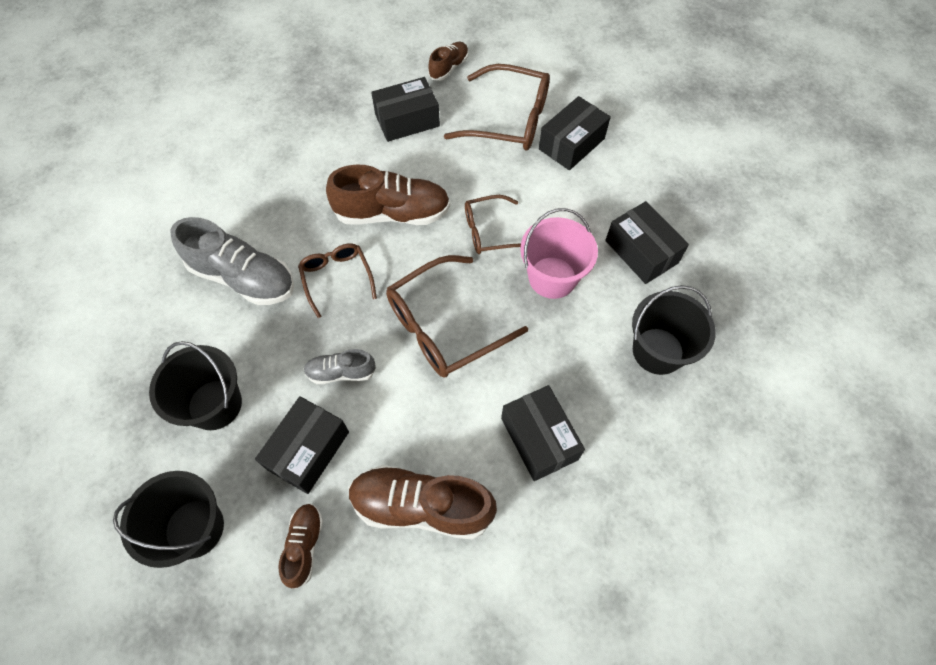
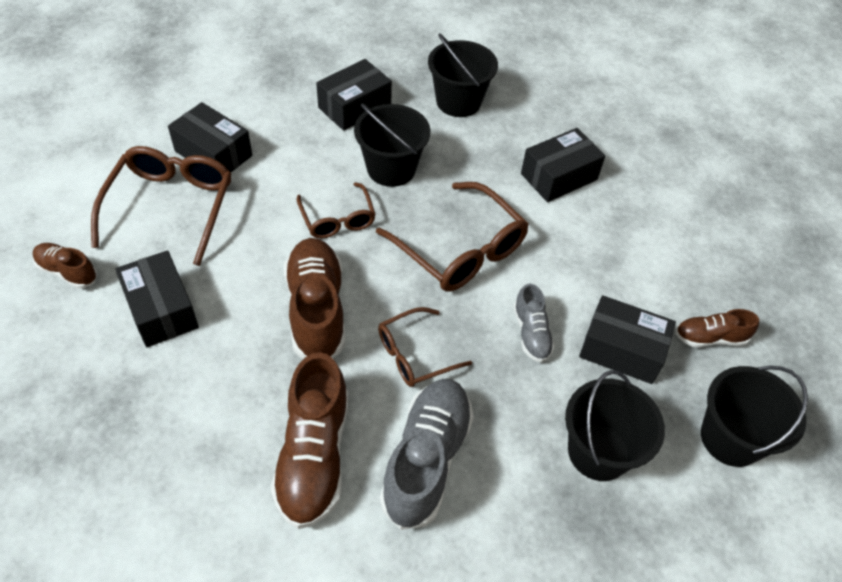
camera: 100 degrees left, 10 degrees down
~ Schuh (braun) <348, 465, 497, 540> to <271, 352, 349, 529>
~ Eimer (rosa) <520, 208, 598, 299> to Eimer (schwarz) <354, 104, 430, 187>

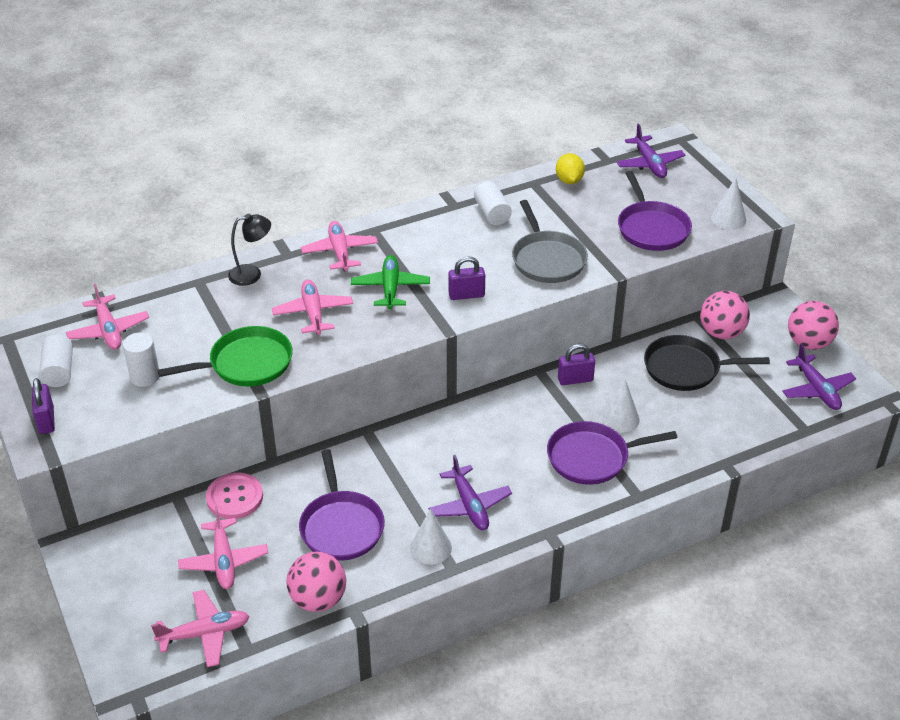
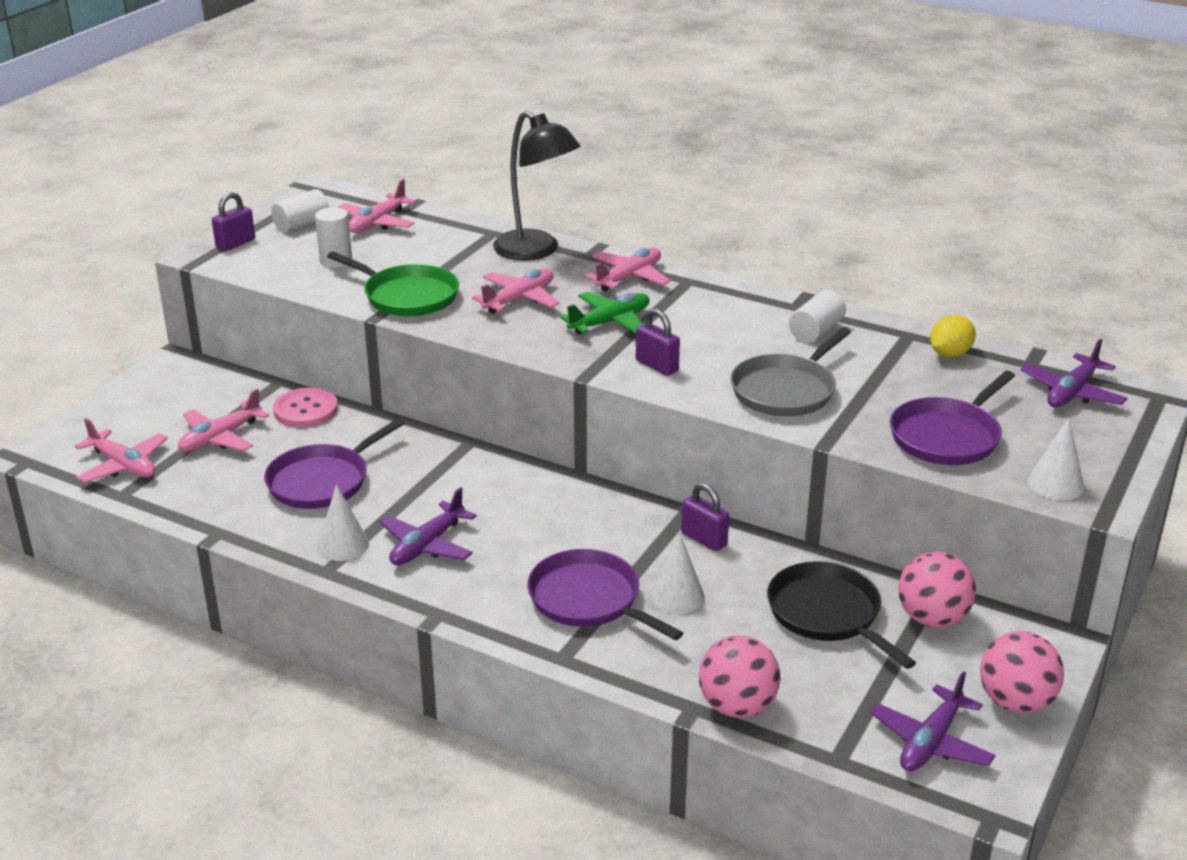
camera: 55 degrees right, 10 degrees down
~ Lampe (schwarz) <228, 214, 271, 286> = <493, 111, 580, 261> x1.71
~ Ball (rosa) <287, 552, 346, 612> to <699, 635, 781, 718>

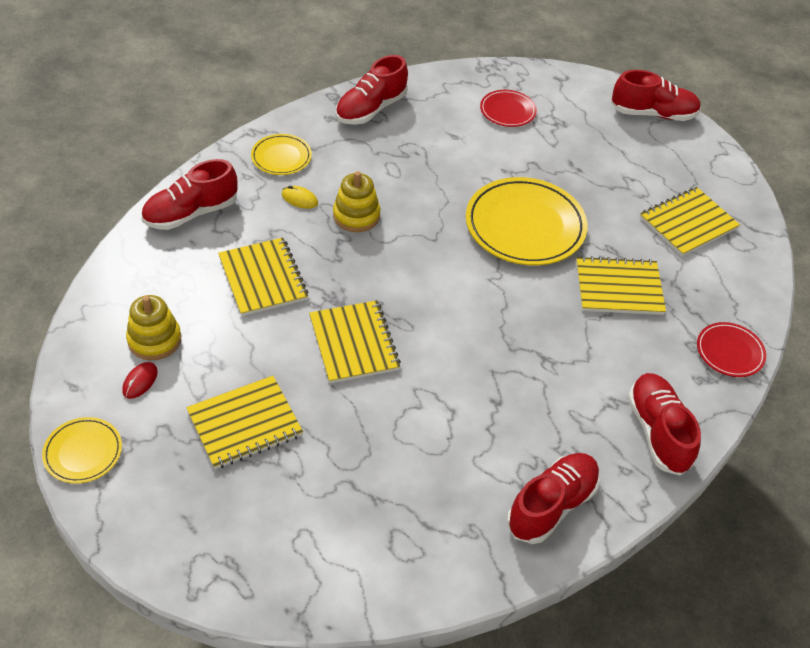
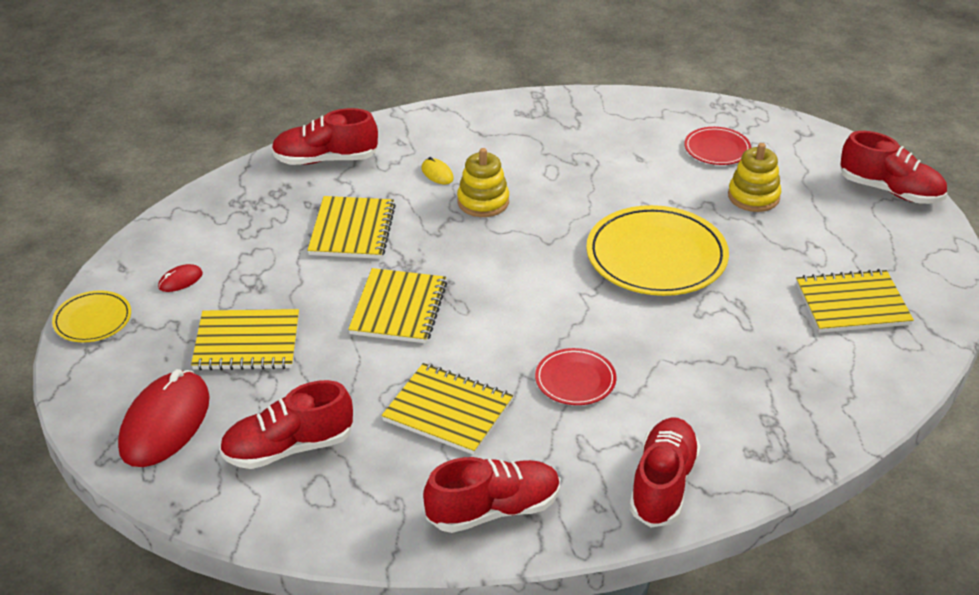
camera: 30 degrees right, 10 degrees down
+ Computermaus (rot) <118, 369, 210, 467>
~ Schuh (rot) <336, 55, 408, 125> to <219, 380, 353, 469>
~ Notizbuch (gelb) <576, 256, 666, 315> to <381, 363, 513, 455>
~ Teller (rot) <697, 322, 766, 377> to <535, 348, 616, 405>
~ Stapelspielzeug (gelb) <126, 295, 181, 360> to <728, 143, 781, 212>
- Teller (gelb) <251, 134, 312, 175>

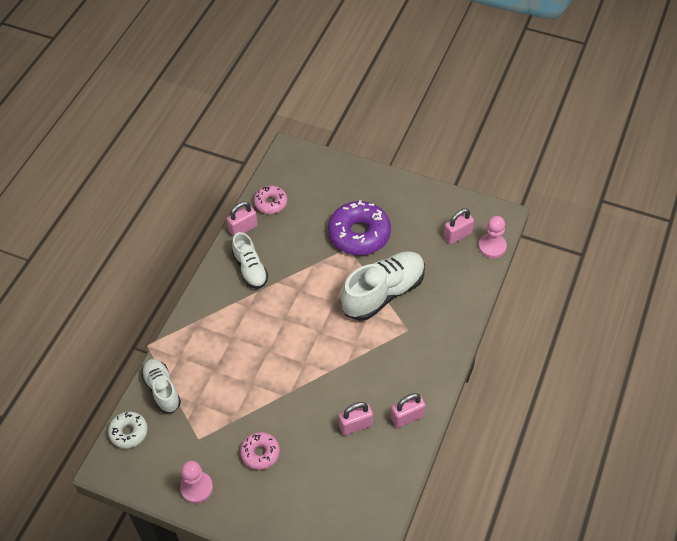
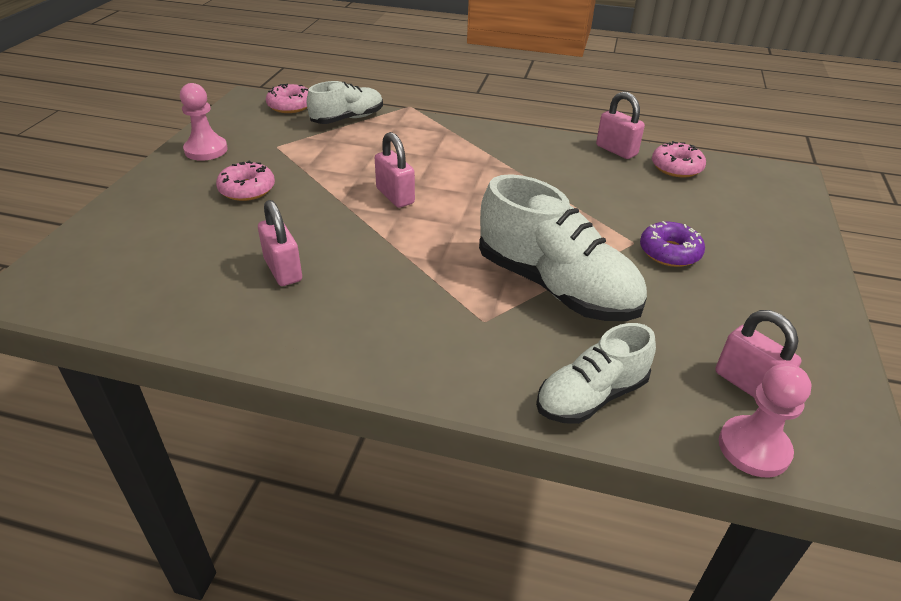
camera: 80 degrees right, 15 degrees down
~ Donut (weiß) <108, 412, 148, 448> to Donut (rosa) <266, 84, 309, 113>
~ Vorhängeschloss (rosa) <391, 393, 426, 428> to <375, 132, 415, 208>
~ Schuh (weiß) <232, 232, 268, 289> to <536, 323, 656, 424>
~ Donut (lila) <328, 200, 391, 255> = <640, 221, 705, 267> x0.55

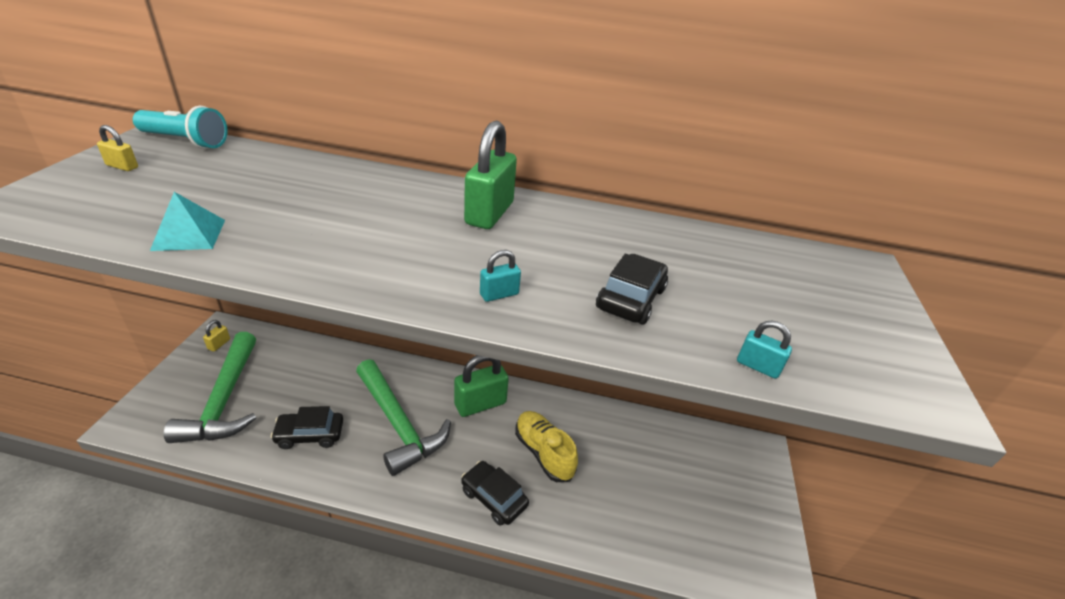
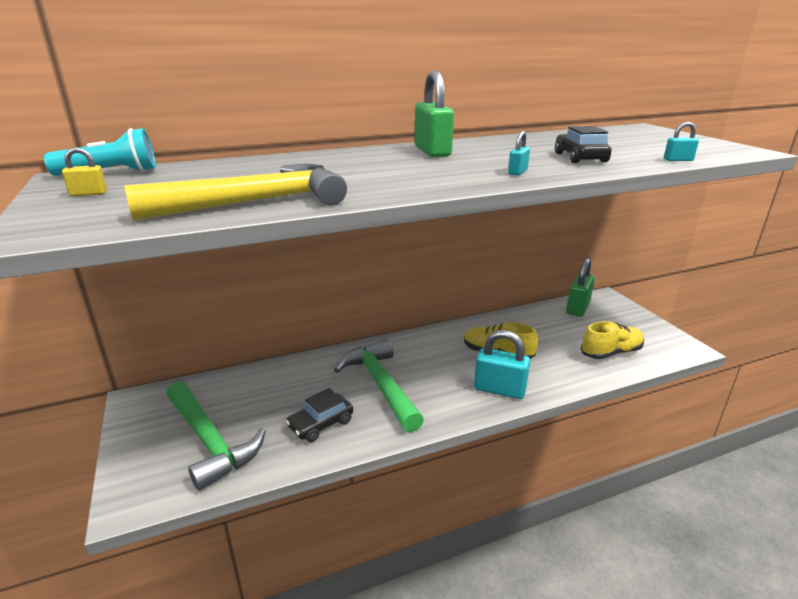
camera: 30 degrees left, 10 degrees down
~ Pyramide (türkis) <150, 192, 225, 251> to Hammer (gelb) <124, 164, 347, 221>
~ Hammer (grün) <356, 359, 451, 476> = <334, 339, 424, 433> 135 degrees counterclockwise
~ Auto (schwarz) <461, 461, 529, 525> to Vorhängeschloss (türkis) <474, 330, 530, 399>
~ Vorhängeschloss (grün) <454, 355, 509, 417> to <566, 258, 595, 317>
+ Schuh (gelb) <581, 321, 644, 359>
- Vorhängeschloss (gelb) <203, 320, 230, 352>

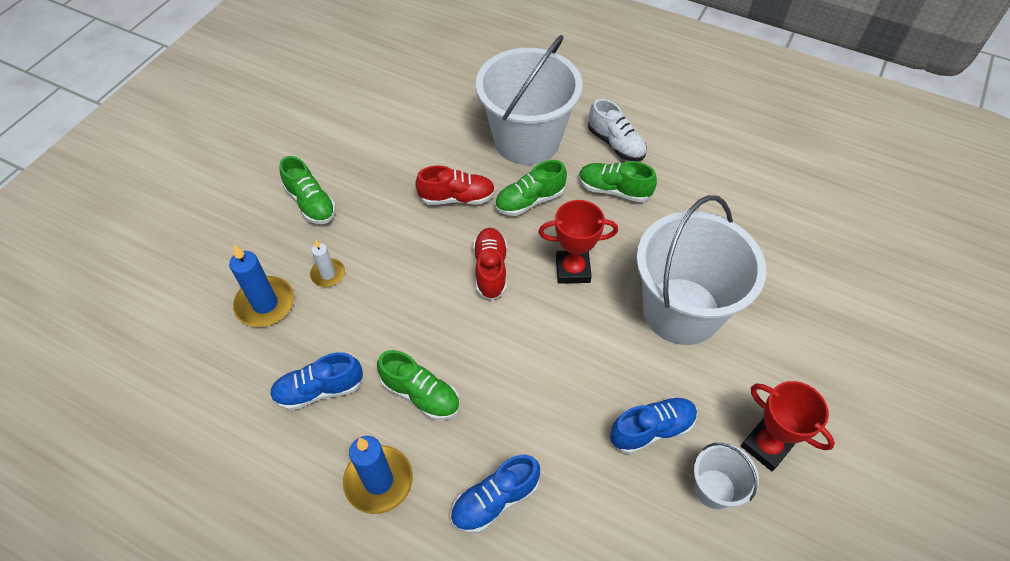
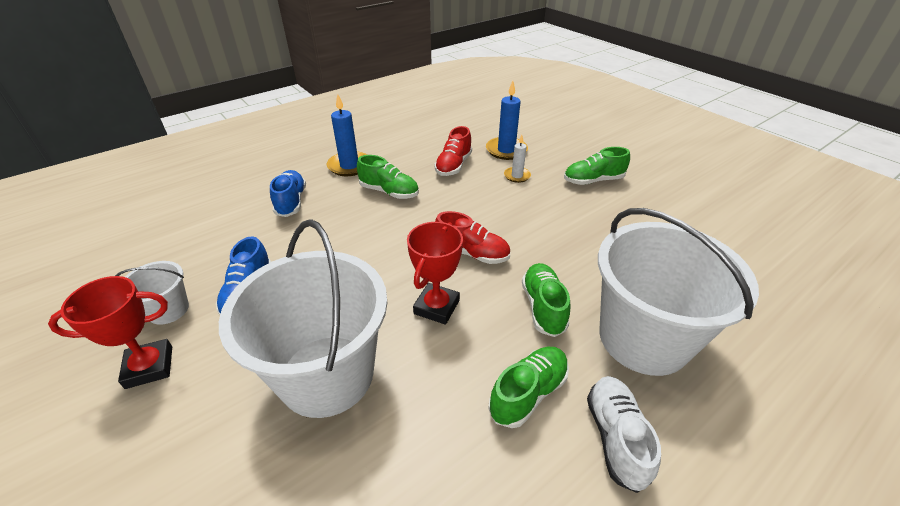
camera: 115 degrees right, 15 degrees down
~ Schuh (grün) <377, 350, 460, 420> = <357, 155, 419, 199> 120 degrees counterclockwise
~ Schuh (rot) <415, 166, 495, 205> to <435, 126, 472, 176>
~ Schuh (weiß) <588, 99, 647, 161> = <587, 376, 661, 493> 105 degrees clockwise
- Schuh (blau) <270, 352, 363, 411>

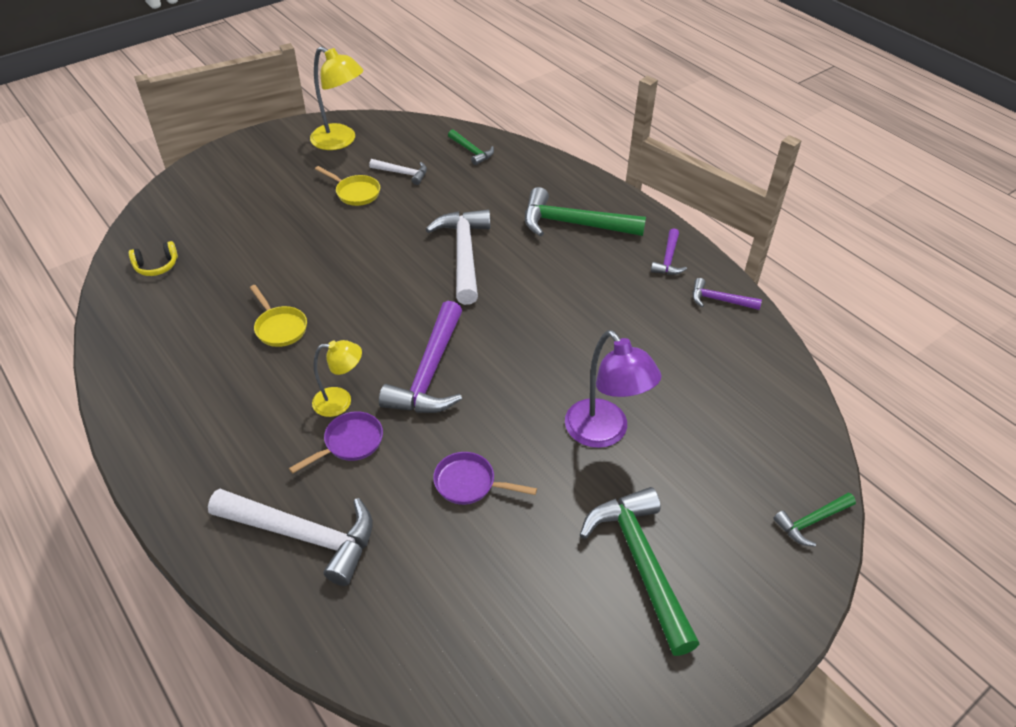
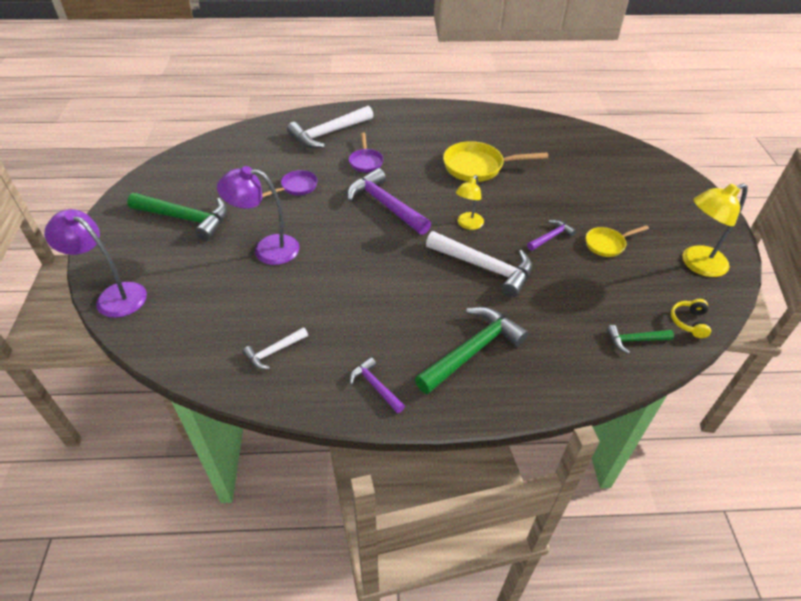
camera: 125 degrees right, 0 degrees up
~ Hammer (grün) <773, 493, 856, 547> to Lampe (lila) <44, 209, 147, 318>
~ Hammer (weiß) <369, 159, 427, 185> to <243, 327, 308, 369>
~ Pfanne (gelb) <250, 285, 307, 347> = <443, 141, 548, 182> x1.72
~ Lampe (gelb) <312, 340, 362, 417> to <456, 175, 484, 230>
~ Hammer (lila) <693, 278, 762, 310> to <527, 220, 576, 251>
~ Kopfhörer (gelb) <129, 241, 178, 276> to <671, 299, 711, 338>

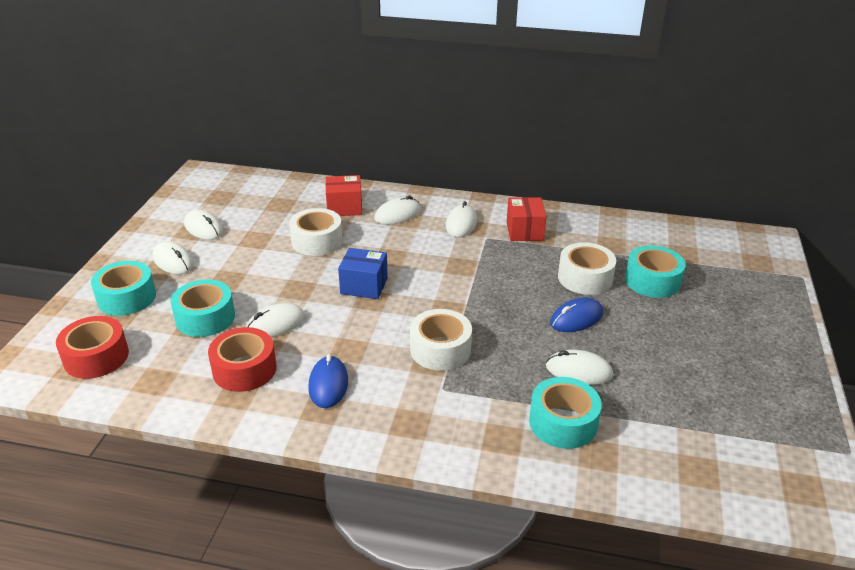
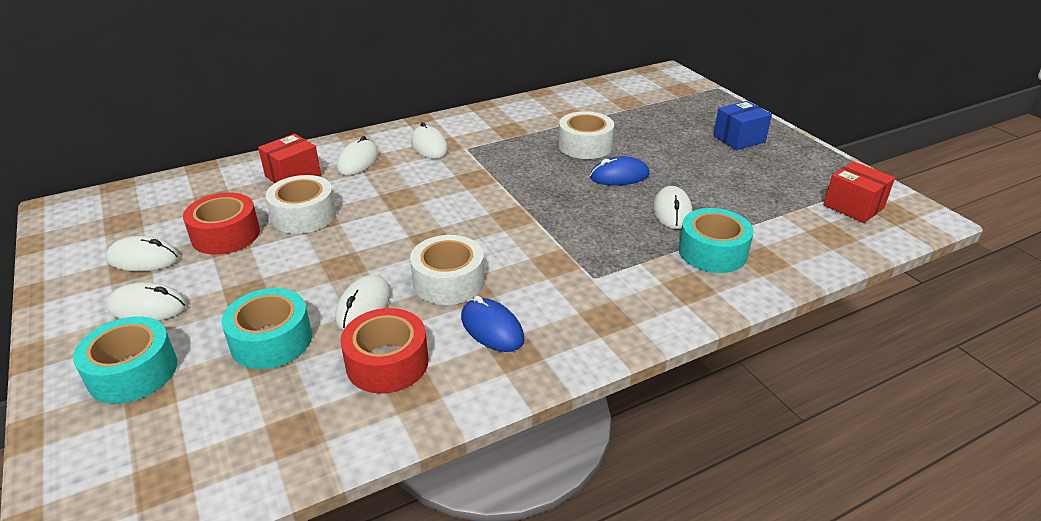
camera: 40 degrees left, 0 degrees up
~ Klebeband (rot) <56, 316, 129, 379> to <183, 192, 260, 255>
~ Klebeband (weiß) <410, 309, 472, 371> to <410, 235, 484, 305>
~ Computermaus (blau) <550, 298, 603, 332> = <590, 156, 649, 185> 60 degrees clockwise
~ Computermaus (weiß) <546, 350, 613, 385> = <653, 186, 692, 229> 60 degrees counterclockwise
~ Schachtel (blau) <338, 248, 388, 299> to <713, 101, 772, 150>
~ Schachtel (rot) <507, 197, 547, 241> to <823, 161, 895, 223>
- Klebeband (türkis) <625, 245, 686, 298>

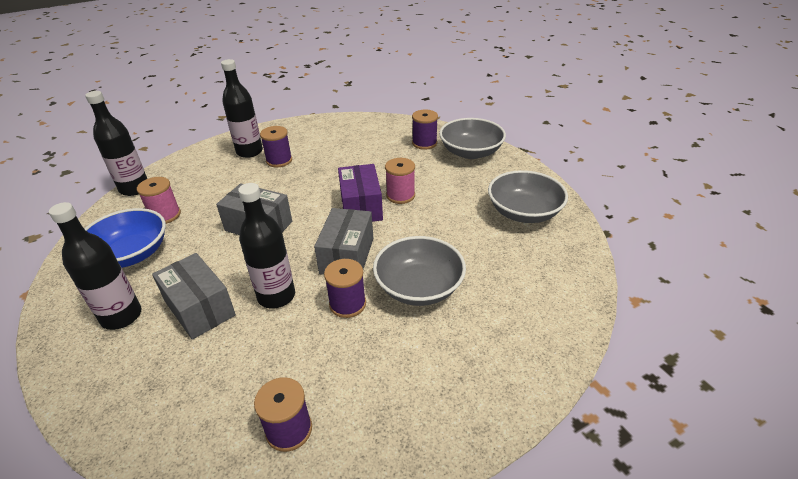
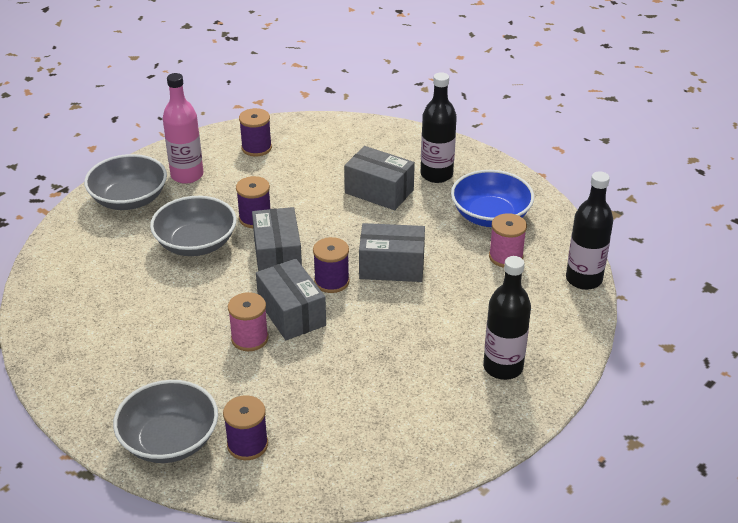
camera: 160 degrees right, 0 degrees up
~ Schüssel (grau) <488, 170, 568, 223> to <84, 154, 167, 210>
+ Flasche (rosa) <163, 73, 203, 184>
~ Schachtel (lila) <338, 164, 383, 222> to Schachtel (grau) <256, 259, 326, 340>
~ Garnrolle (lila) <260, 126, 292, 167> to <313, 237, 350, 293>
- Flasche (schwarz) <238, 183, 295, 309>

